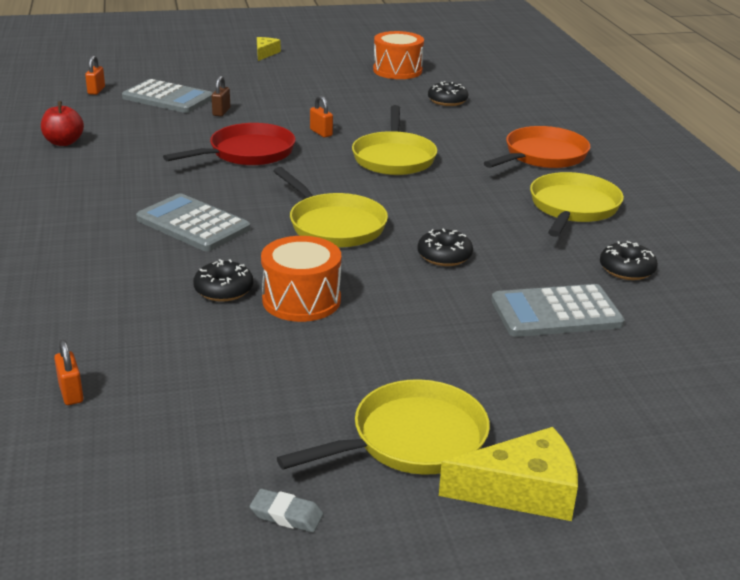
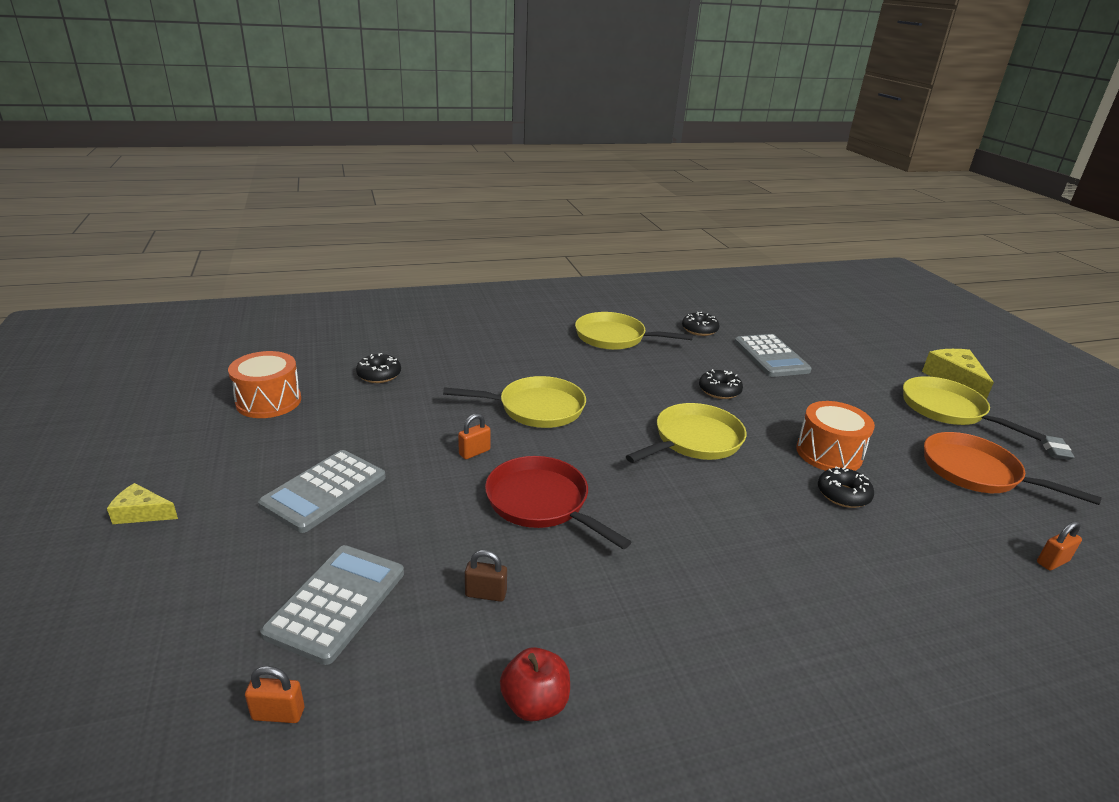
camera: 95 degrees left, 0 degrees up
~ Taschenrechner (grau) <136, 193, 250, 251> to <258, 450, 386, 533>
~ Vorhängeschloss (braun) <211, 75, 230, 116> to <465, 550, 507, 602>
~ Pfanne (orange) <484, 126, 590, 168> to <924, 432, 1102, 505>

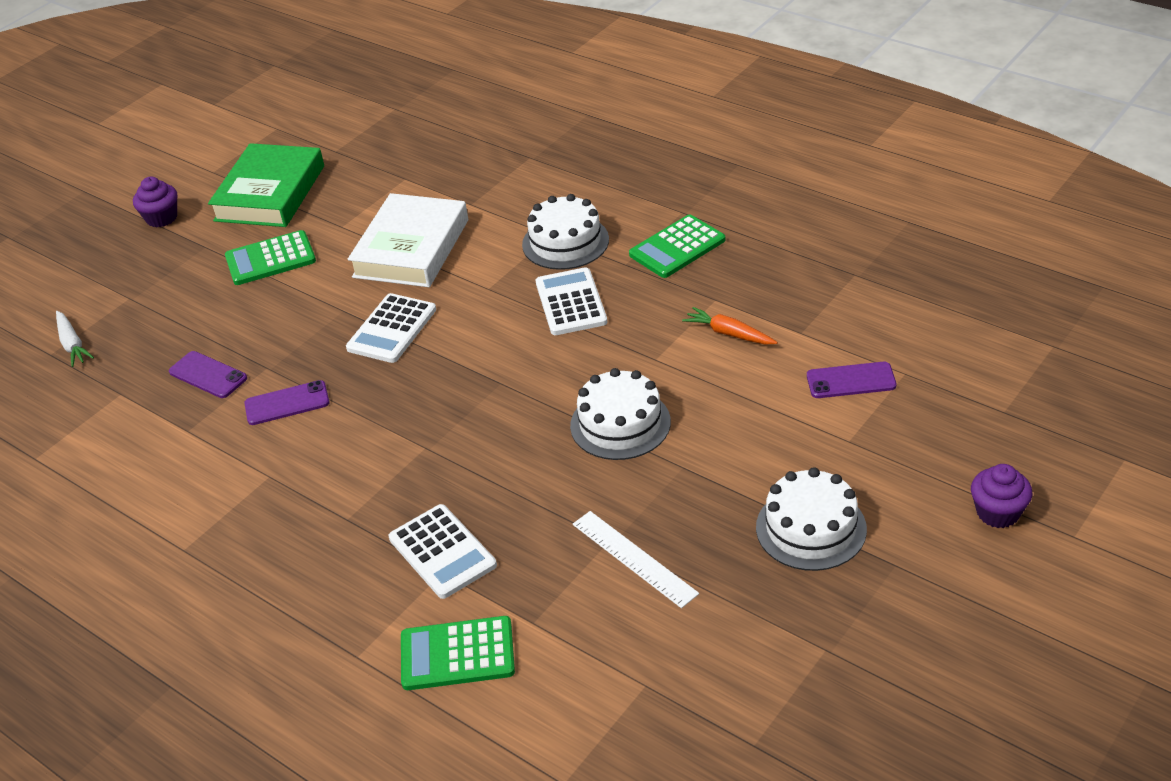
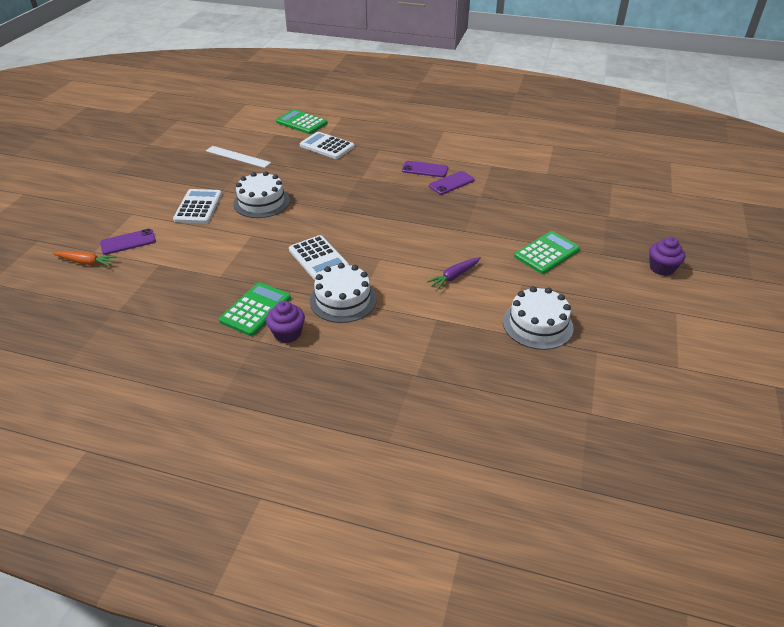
camera: 155 degrees right, 0 degrees up
~ Karotte (orange) <682, 307, 778, 345> to <53, 251, 117, 267>
~ Taschenrechner (weiß) <346, 293, 436, 363> to <173, 189, 222, 224>
~ Muffin (lila) <971, 464, 1033, 528> to <266, 301, 305, 343>
~ Taschenrechner (grün) <401, 616, 515, 690> = <276, 109, 328, 134> 120 degrees counterclockwise
~ Handy (lila) <169, 351, 247, 398> to <402, 161, 448, 177>
~ Buch (weiß) <348, 193, 468, 287> to Karotte (lila) <427, 257, 481, 290>
~ Kuchen (weiß) <756, 467, 867, 571> to <503, 286, 574, 350>
- Karotte (weiß) <56, 311, 94, 367>
- Buch (grün) <208, 143, 324, 227>

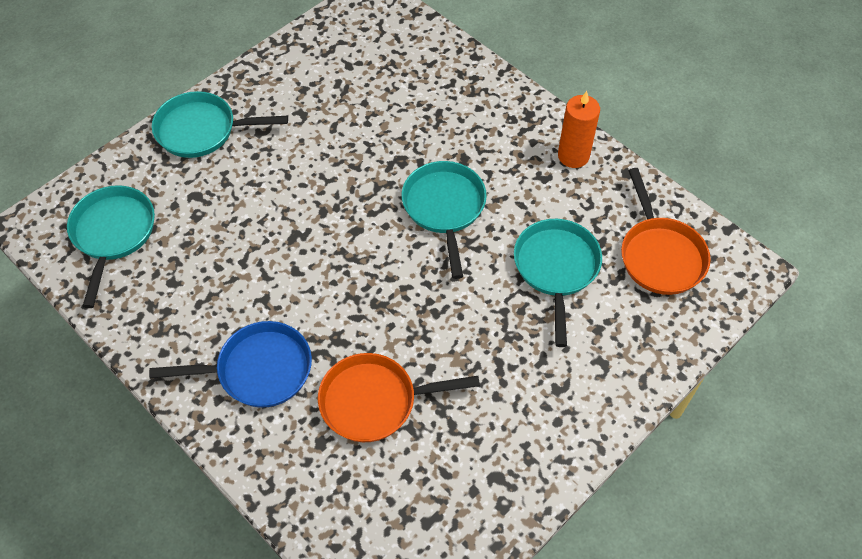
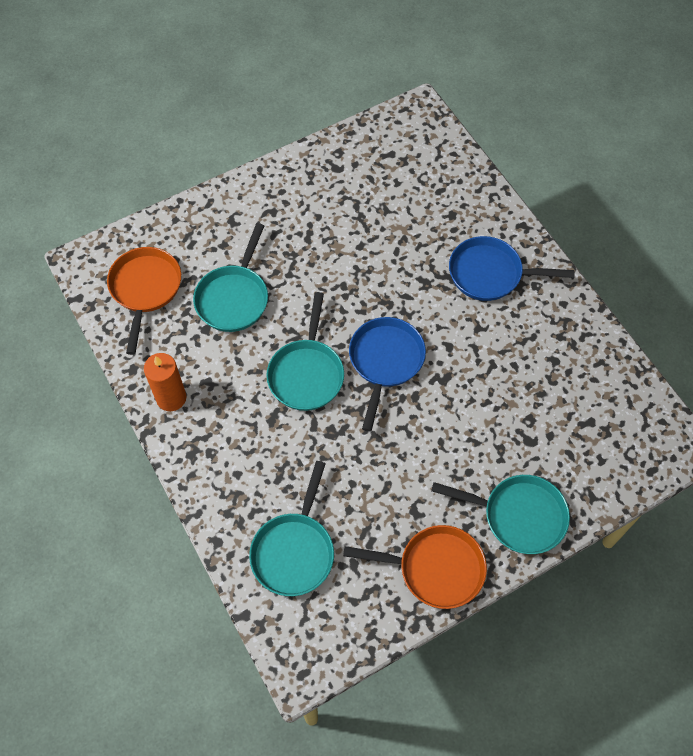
camera: 165 degrees left, 5 degrees up
~ Pfanne (türkis) <67, 185, 155, 308> to <249, 461, 334, 596>
~ Pfanne (orange) <318, 353, 480, 442> to <343, 525, 487, 609>
+ Pfanne (blau) <349, 317, 426, 432>

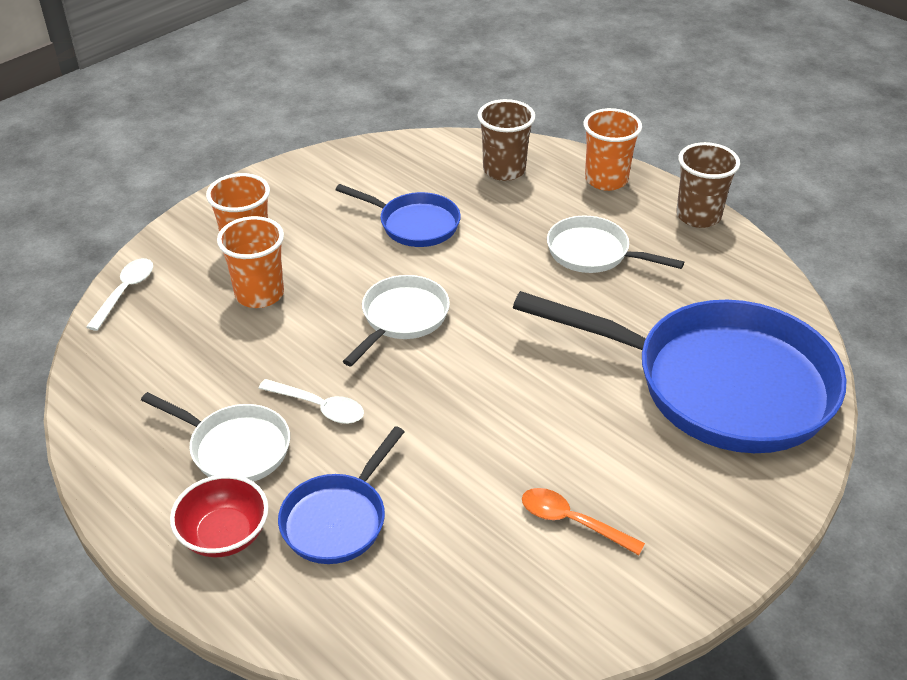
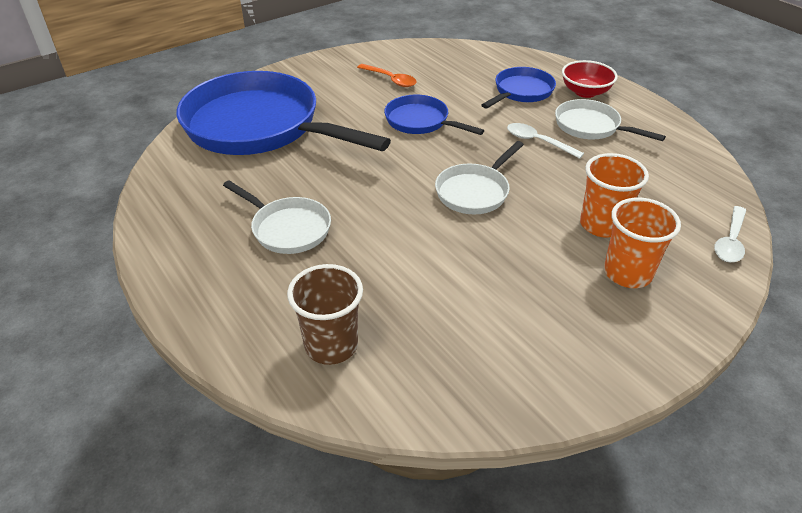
camera: 170 degrees left, 0 degrees up
~ Pfanne (blau) <335, 184, 461, 247> to <384, 95, 485, 135>
- Becher (orange) <583, 108, 642, 191>
- Becher (braun) <676, 142, 740, 228>

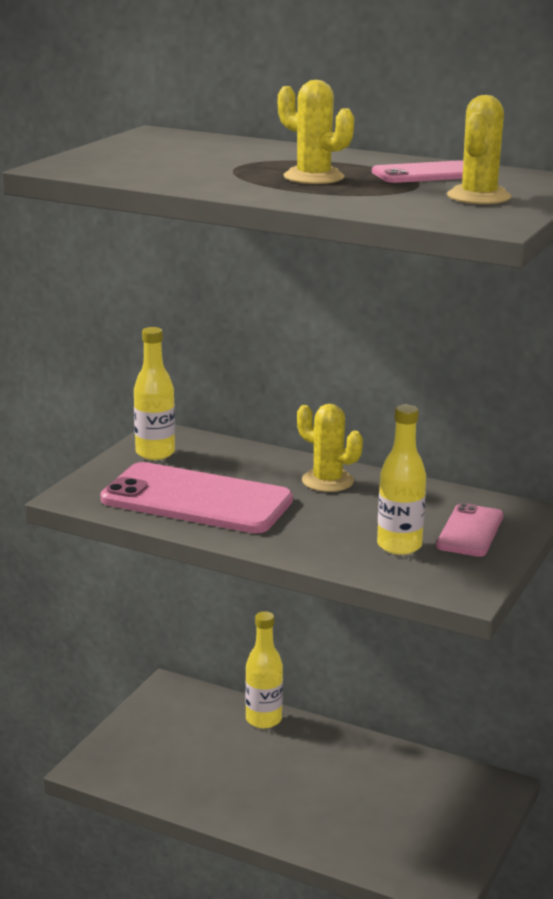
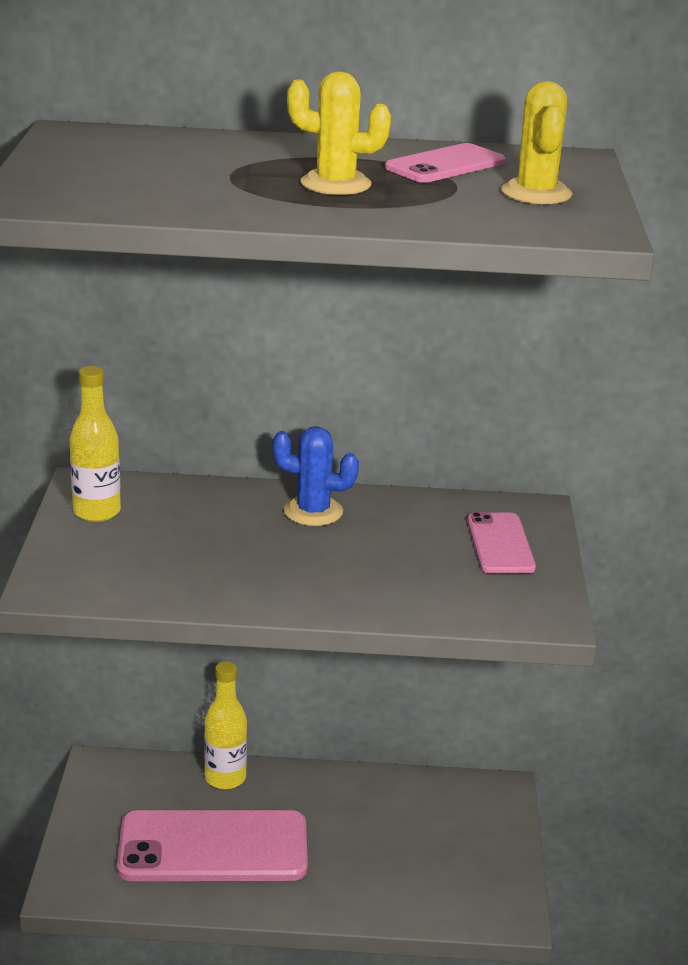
camera: 25 degrees left, 5 degrees up
~ Handy (rosa) <100, 462, 293, 533> to <117, 810, 308, 881>
~ Kaktus (gelb) <297, 404, 363, 492> to Kaktus (blau) <272, 426, 359, 526>
- Flasche (gelb) <377, 405, 426, 555>

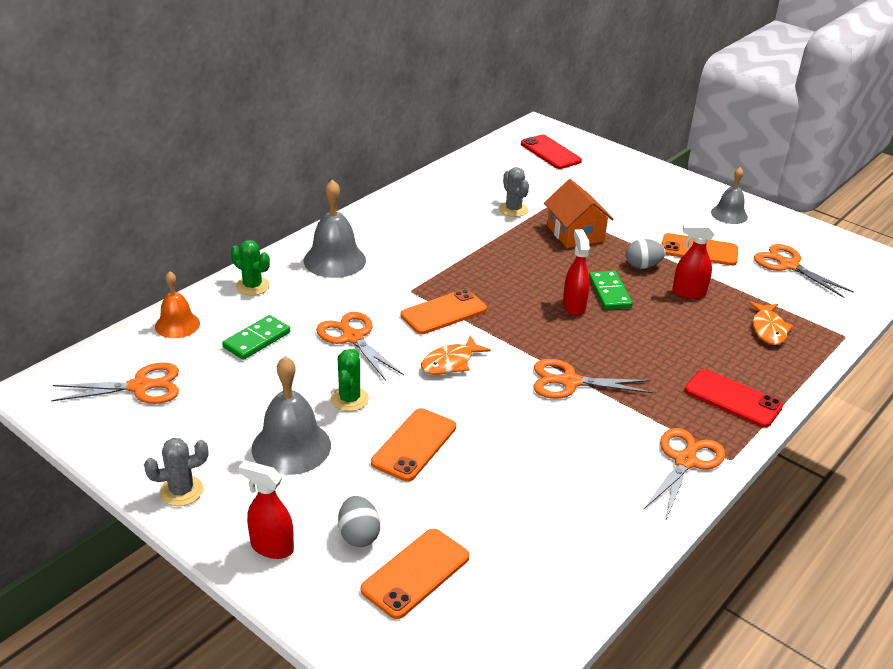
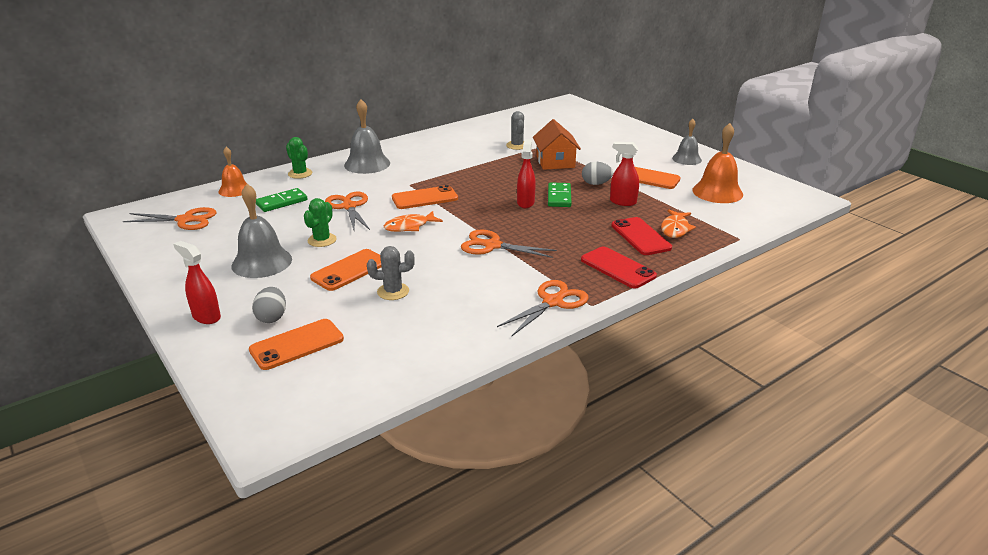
camera: 15 degrees right, 5 degrees down
~ Kaktus (grau) <144, 438, 208, 506> to <367, 246, 415, 300>
~ Handy (rot) <521, 135, 582, 169> to <611, 217, 672, 255>
~ Schere (orange) <754, 244, 854, 298> to Glocke (orange) <692, 123, 743, 203>

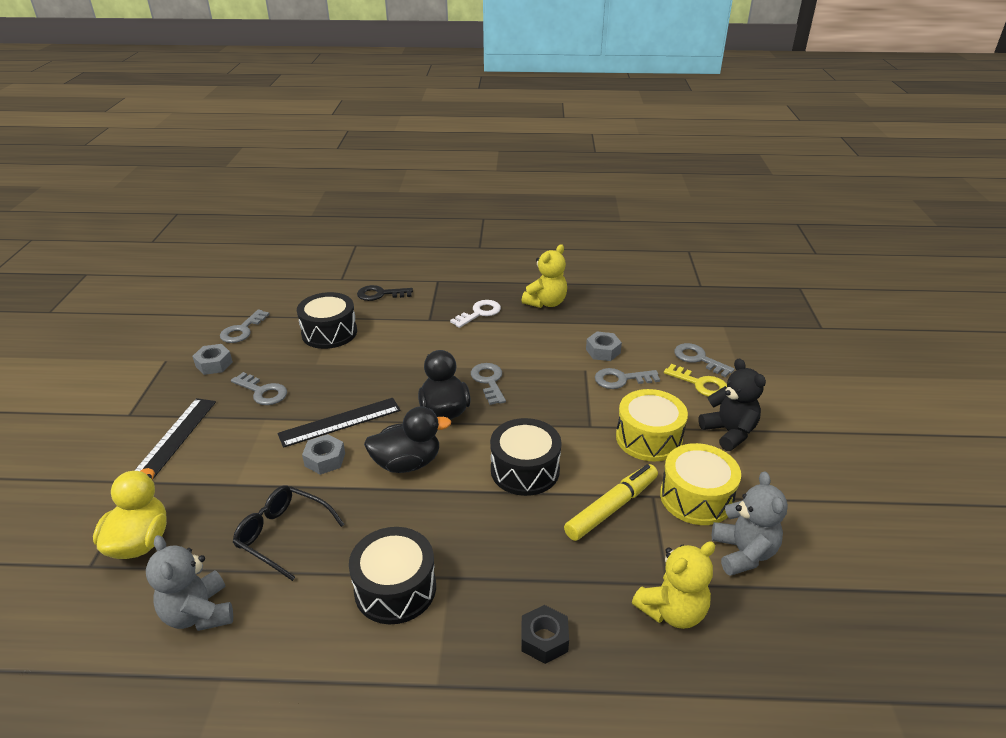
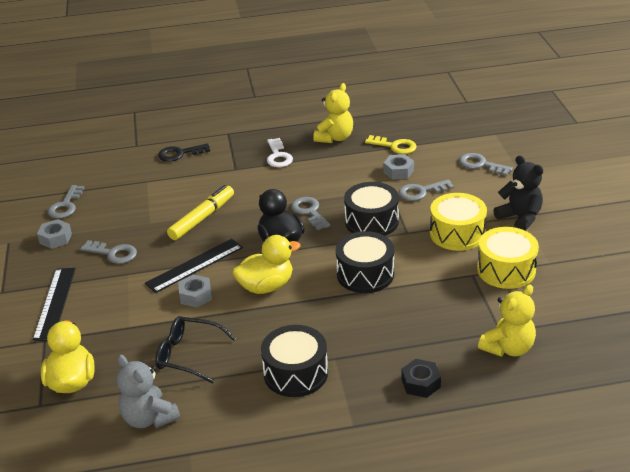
camera: 10 degrees left, 0 degrees up
~ Filzstift (gelb) <564, 464, 658, 541> to <167, 185, 234, 240>
~ Ente (schwarz) <364, 406, 451, 473> to Ente (gelb) <232, 235, 301, 294>
~ Schlüssel (weiß) <450, 300, 501, 328> = <267, 138, 293, 167> 135 degrees clockwise
~ Trommel (schwarz) <297, 292, 357, 349> to <344, 182, 399, 236>
~ Schlüssel (gelb) <664, 364, 727, 396> to <365, 135, 417, 154>
- Teddybär (grau) <712, 472, 788, 576>

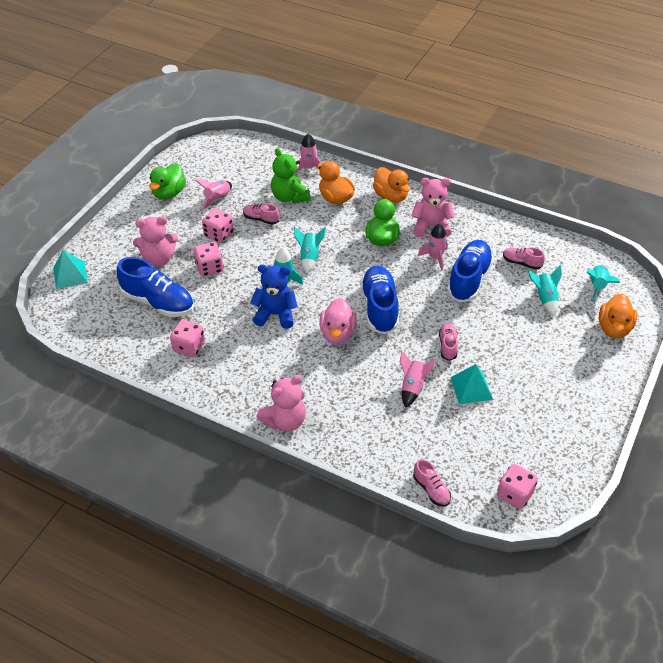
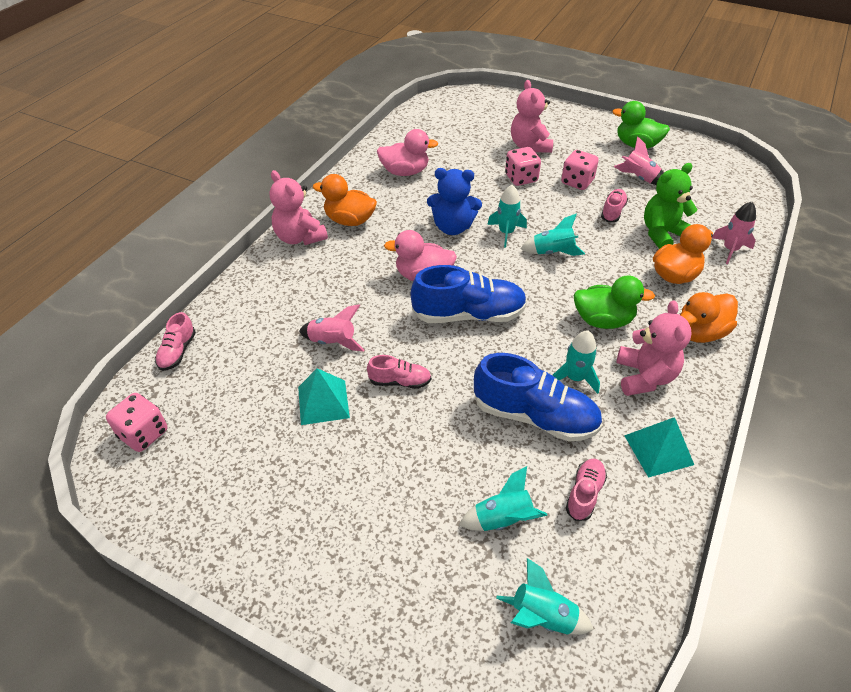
camera: 90 degrees right, 0 degrees up
~ Schuh (rosa) <413, 459, 451, 507> = <155, 312, 196, 371> 45 degrees counterclockwise
~ Ente (orange) <599, 293, 637, 338> to <313, 174, 377, 226>
~ Spielwürfel (rosa) <170, 320, 205, 357> to Ente (rosa) <377, 129, 439, 176>
~ Teddybär (blau) <250, 264, 297, 329> = <427, 168, 482, 235> 90 degrees clockwise
~ Rakete (rosa) <418, 223, 448, 271> to Rakete (türkis) <553, 330, 600, 394>
~ Pyramide (türkis) <53, 250, 88, 289> to <624, 417, 694, 478>
- Schuh (blau) <117, 257, 194, 317>

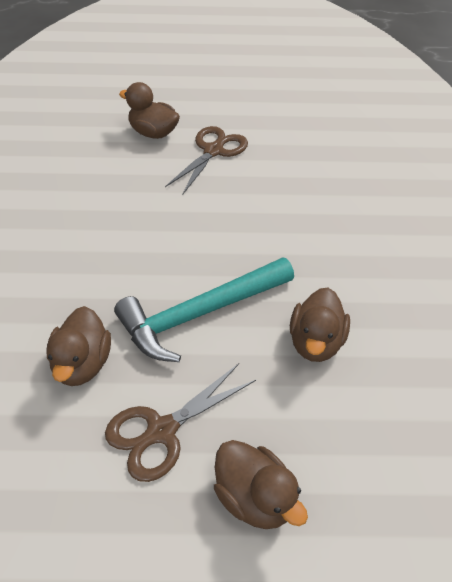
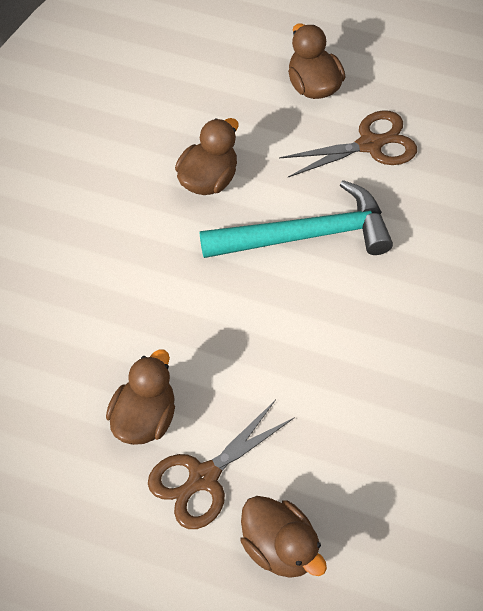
camera: 160 degrees left, 10 degrees up
~ Ente (braun) <46, 306, 111, 386> to <106, 349, 175, 445>

